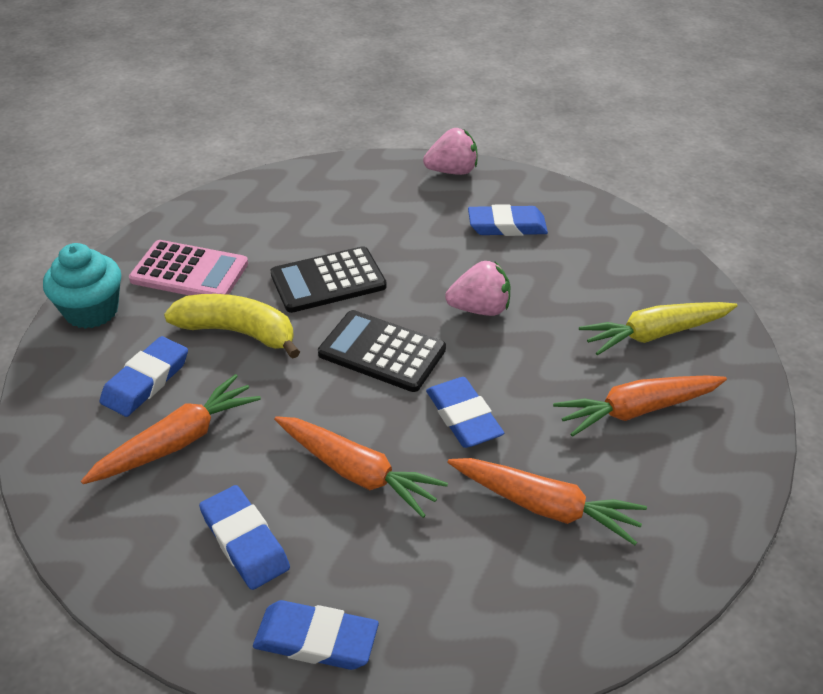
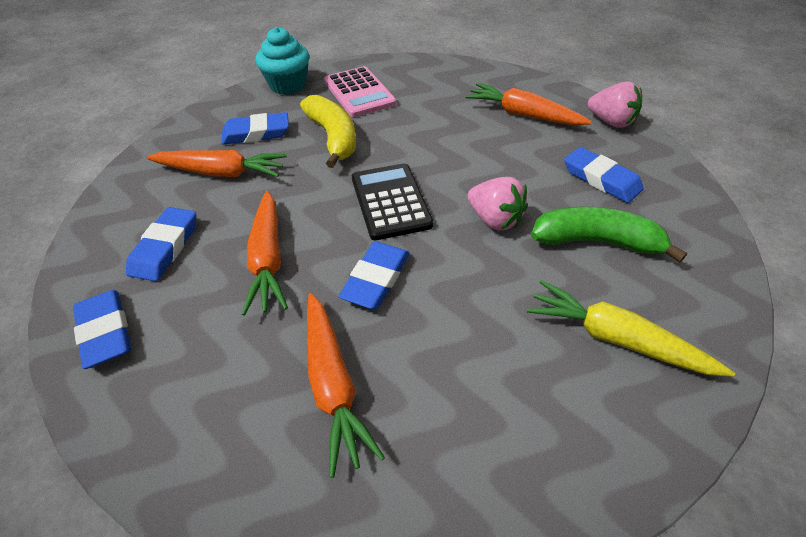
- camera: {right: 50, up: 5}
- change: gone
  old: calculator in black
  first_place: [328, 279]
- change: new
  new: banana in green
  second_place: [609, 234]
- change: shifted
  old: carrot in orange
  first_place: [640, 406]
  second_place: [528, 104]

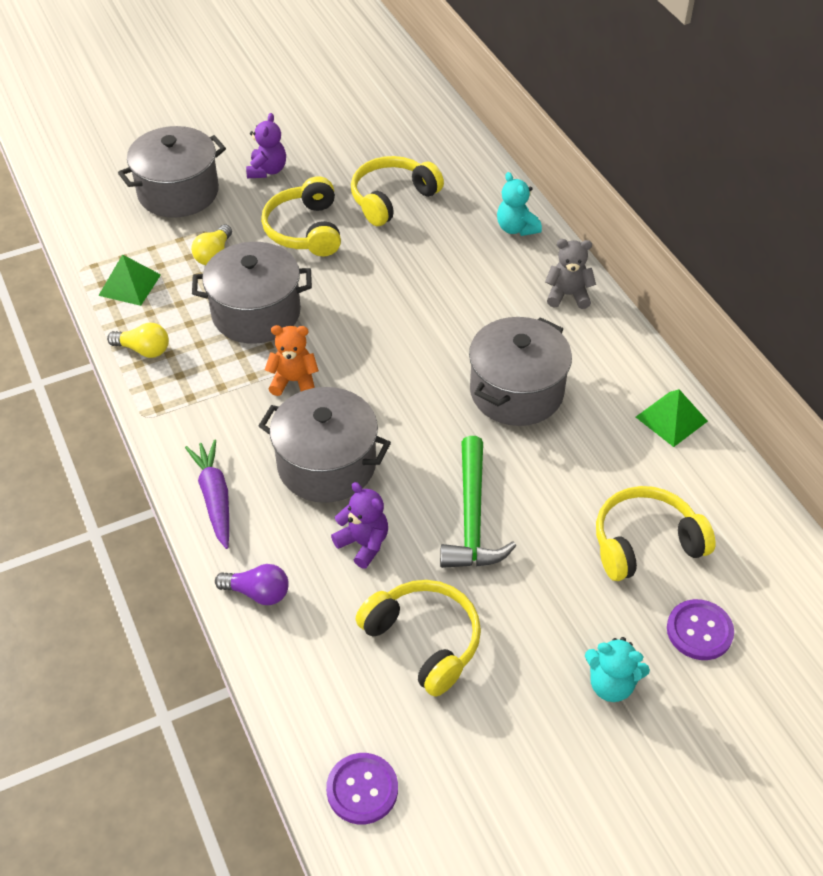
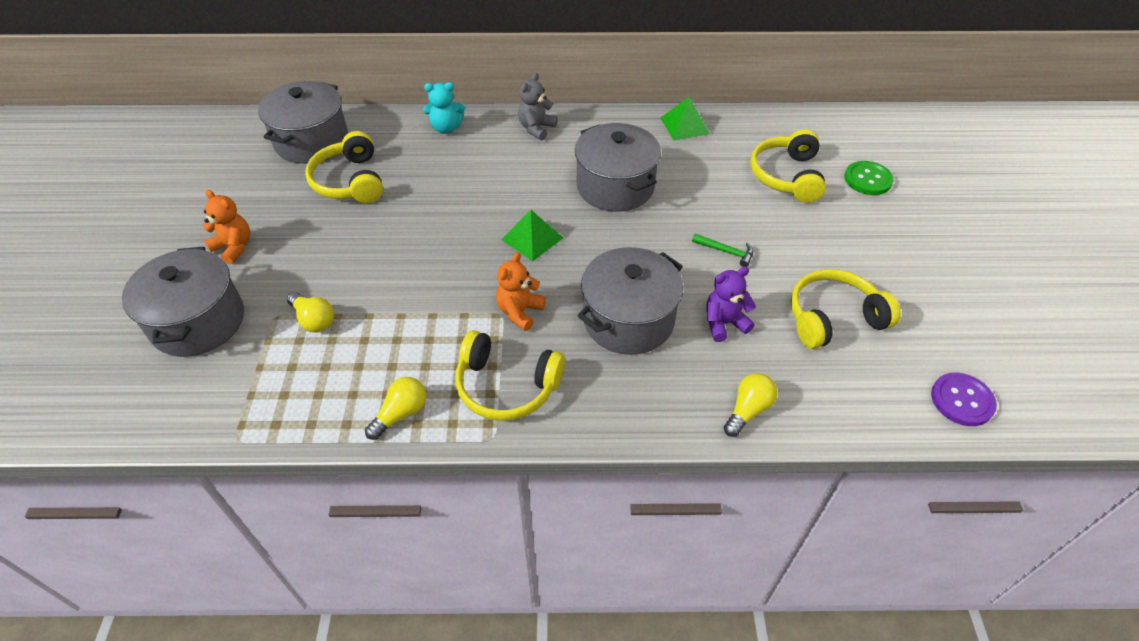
- camera: {right: -65, up: 0}
- change: gone
  old: carrot in purple
  first_place: [207, 494]
- change: gone
  old: teddy bear in turquoise
  first_place: [617, 669]
- change: shifted
  old: pyramid in green
  first_place: [129, 280]
  second_place: [532, 235]
- change: shifted
  old: pot in grey
  first_place: [252, 293]
  second_place: [303, 122]
- change: shifted
  old: headphones in yellow
  first_place: [301, 216]
  second_place: [510, 375]
- change: repainted
  old: light bulb in purple
  new: light bulb in yellow
  first_place: [252, 584]
  second_place: [750, 405]
- change: repainted
  old: teddy bear in purple
  new: teddy bear in orange
  first_place: [266, 145]
  second_place: [226, 227]
- change: repainted
  old: button in purple
  new: button in green
  first_place: [700, 629]
  second_place: [869, 178]
- change: scaled
  old: hammer in green
  first_place: [478, 502]
  second_place: [722, 250]
  factor: 0.49

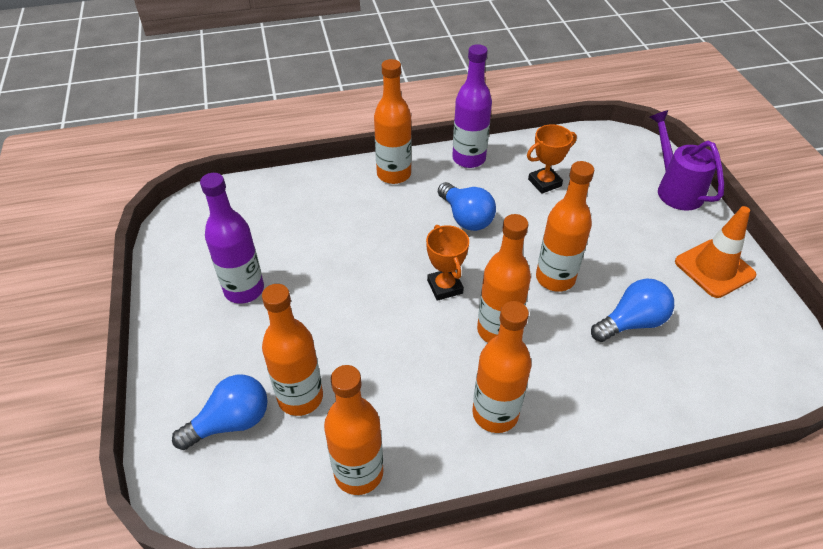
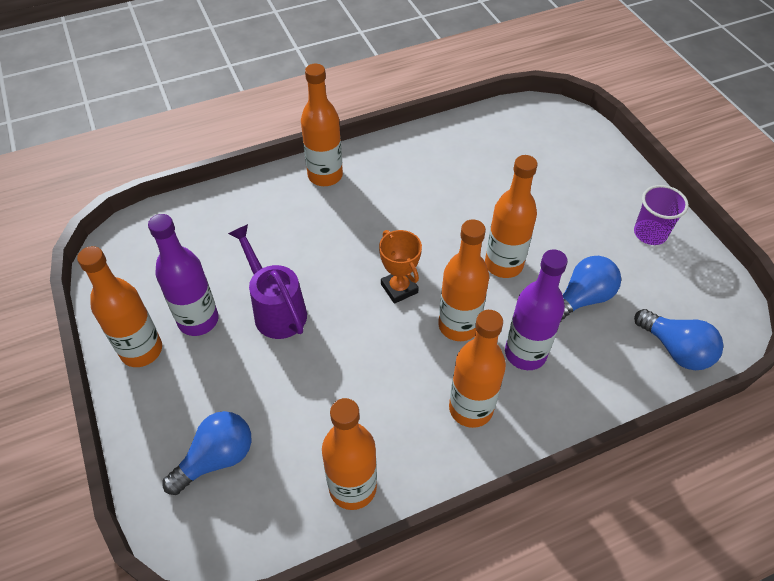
- camera: {right: -10, up: 5}
- change: gone
  old: trophy in orange
  first_place: [552, 159]
- change: shifted
  old: bottle in orange
  first_place: [292, 350]
  second_place: [119, 306]
- change: shifted
  old: light bulb in blue
  first_place: [467, 206]
  second_place: [678, 339]
- change: shifted
  old: bottle in purple
  first_place: [472, 106]
  second_place: [536, 309]
- change: shifted
  old: watering can in purple
  first_place: [687, 160]
  second_place: [267, 281]
- change: swapped
  old: traffic cone in orange
  new: cup in purple
  first_place: [715, 252]
  second_place: [661, 215]

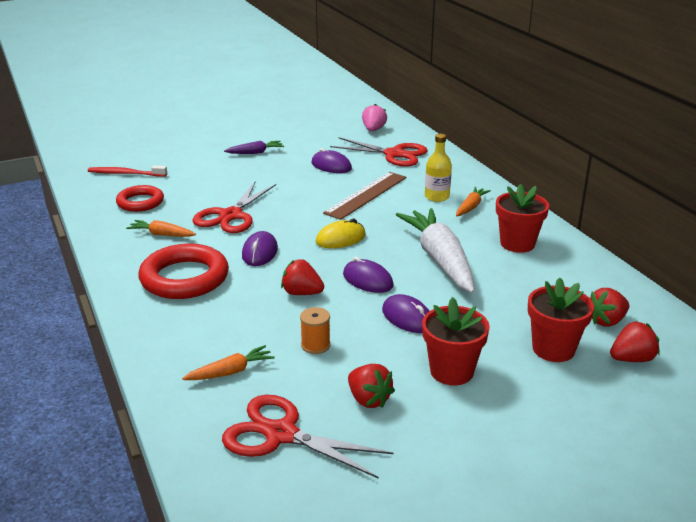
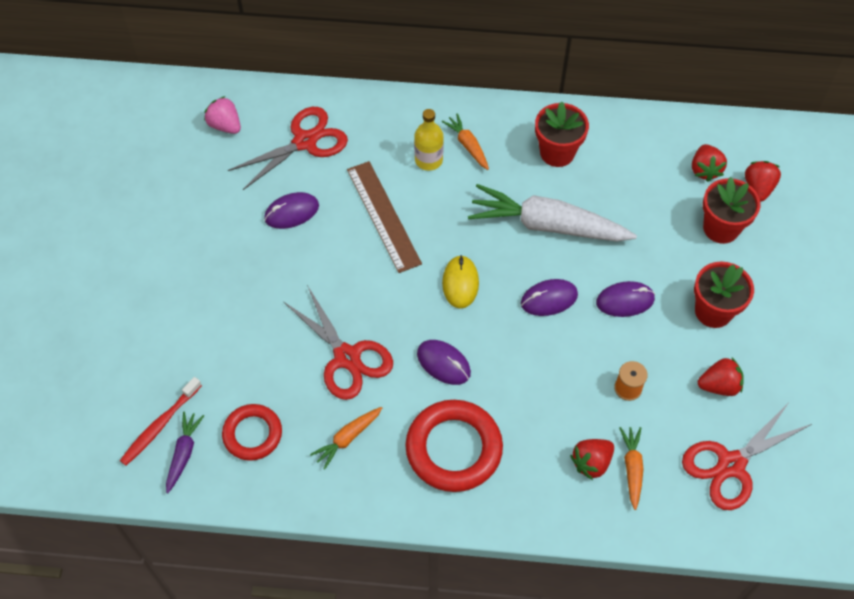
- camera: {right: -60, up: 30}
- change: shifted
  old: carrot in purple
  first_place: [254, 147]
  second_place: [185, 452]
- change: shifted
  old: strawberry in red
  first_place: [302, 277]
  second_place: [592, 459]

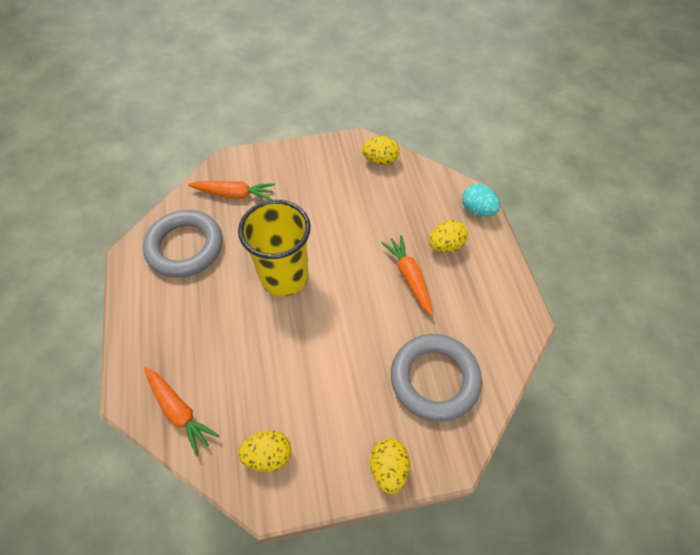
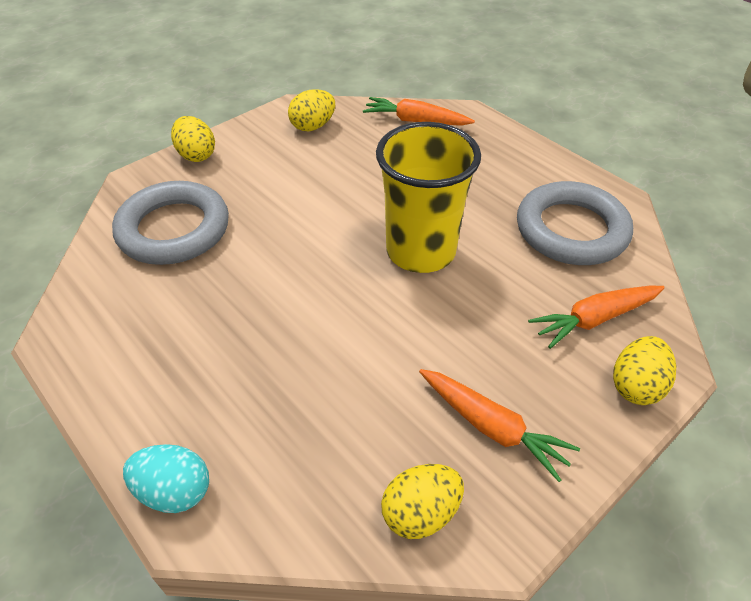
- camera: {right: 150, up: -10}
- change: shifted
  old: carrot in orange
  first_place: [407, 275]
  second_place: [499, 425]
- change: shifted
  old: egg in yellow
  first_place: [448, 236]
  second_place: [644, 370]

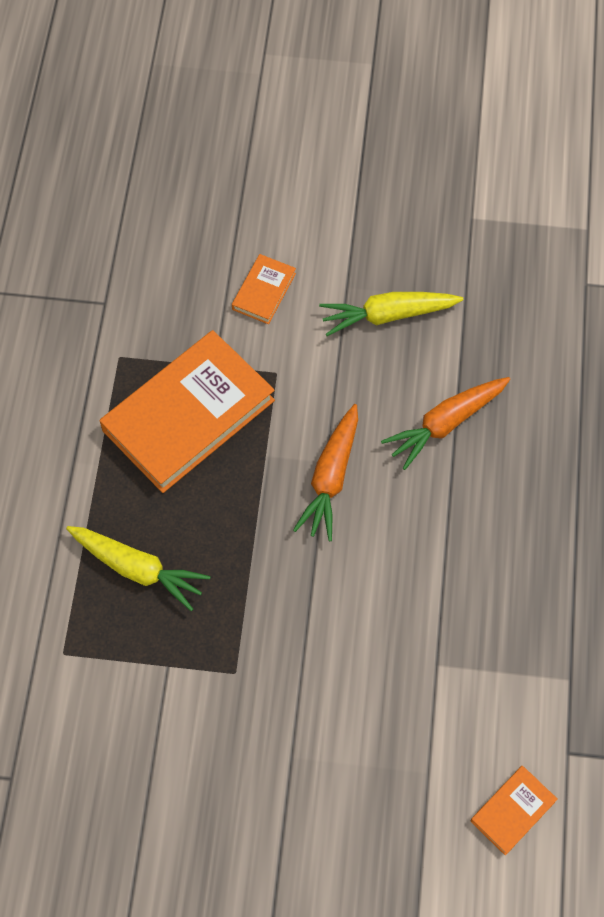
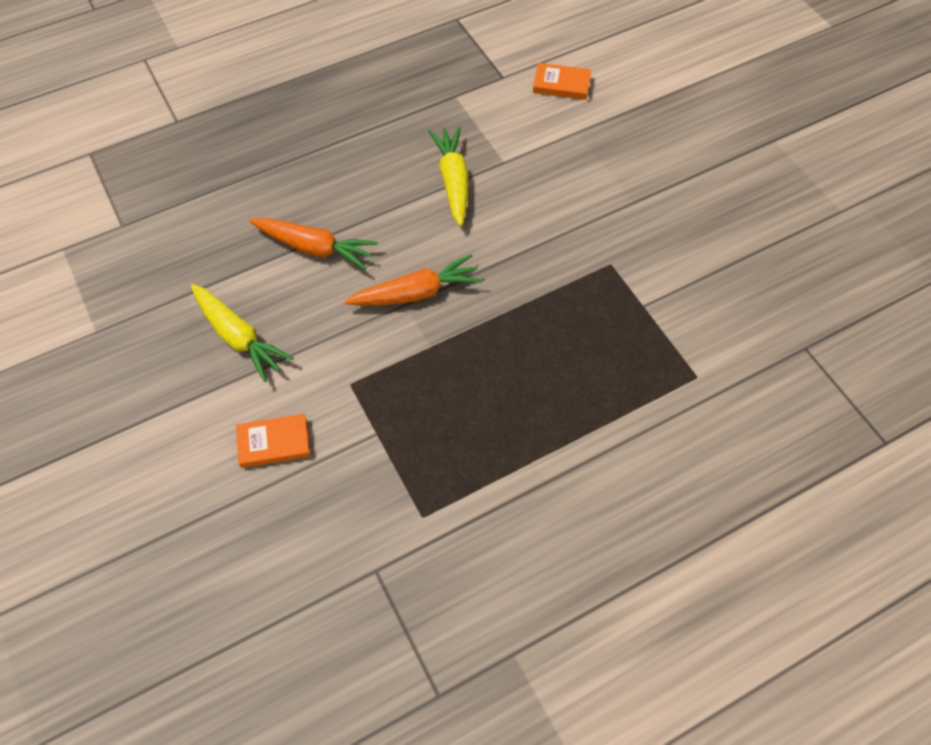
- camera: {right: -125, up: -5}
- change: gone
  old: book in orange
  first_place: [187, 411]
- change: shifted
  old: carrot in yellow
  first_place: [138, 568]
  second_place: [448, 177]

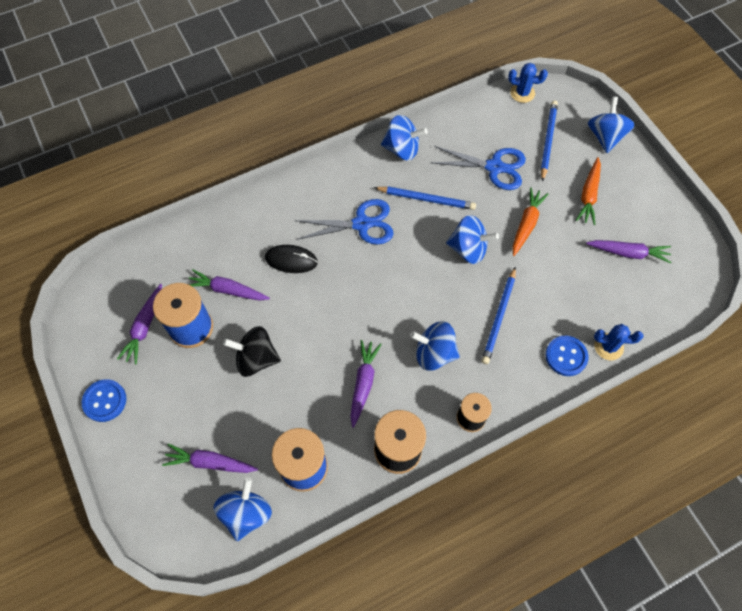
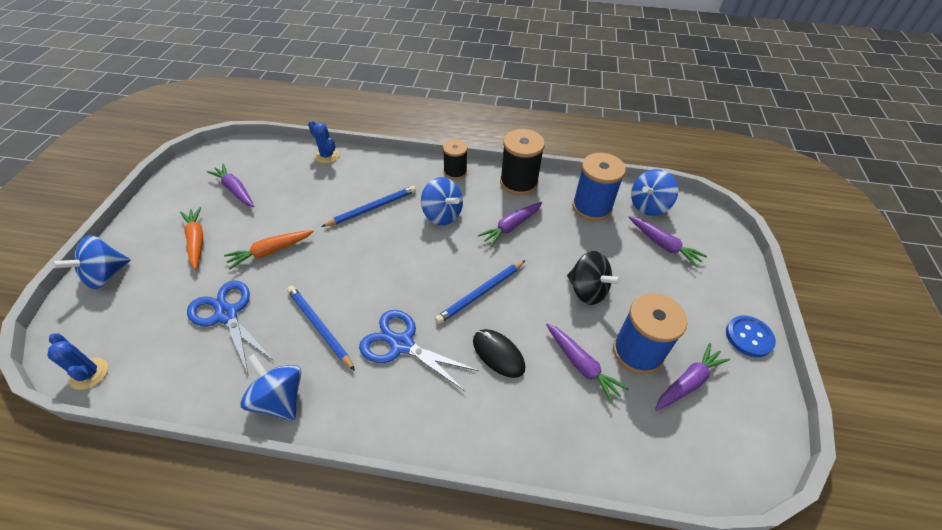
- camera: {right: -145, up: -15}
- change: gone
  old: spinning top in blue
  first_place: [472, 239]
- change: gone
  old: button in blue
  first_place: [567, 356]
- change: shifted
  old: pencil in blue
  first_place: [549, 141]
  second_place: [480, 292]
- change: rotated
  old: carrot in orange
  first_place: [588, 191]
  second_place: [191, 238]
  degrees: -75

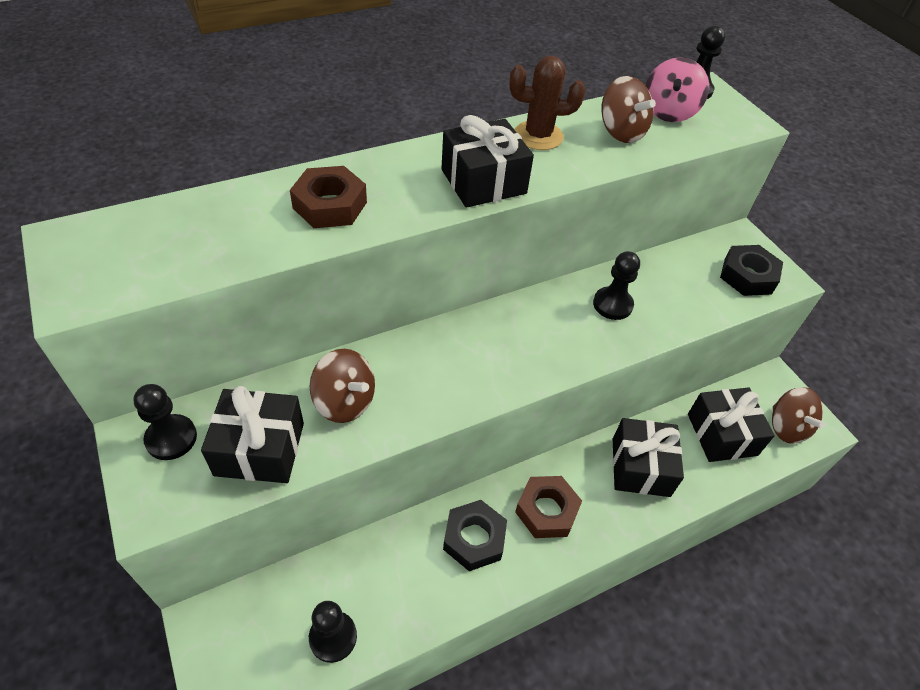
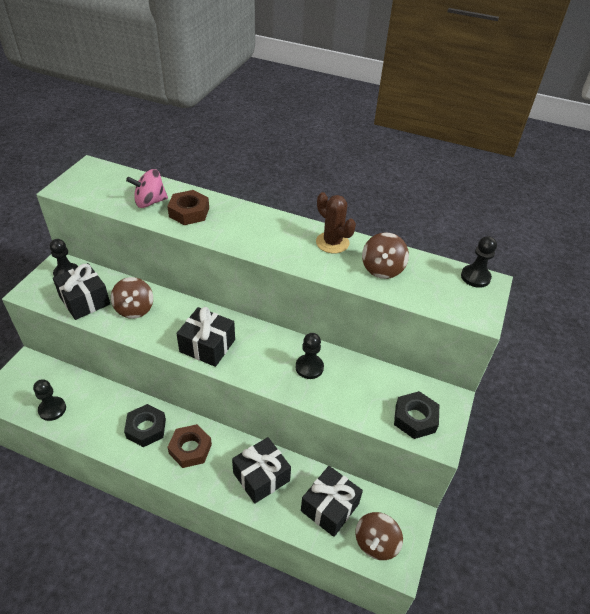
- camera: {right: 50, up: -5}
- change: shifted
  old: gift in black
  first_place: [487, 161]
  second_place: [205, 337]
- change: shifted
  old: spinning top in pink
  first_place: [677, 89]
  second_place: [147, 188]

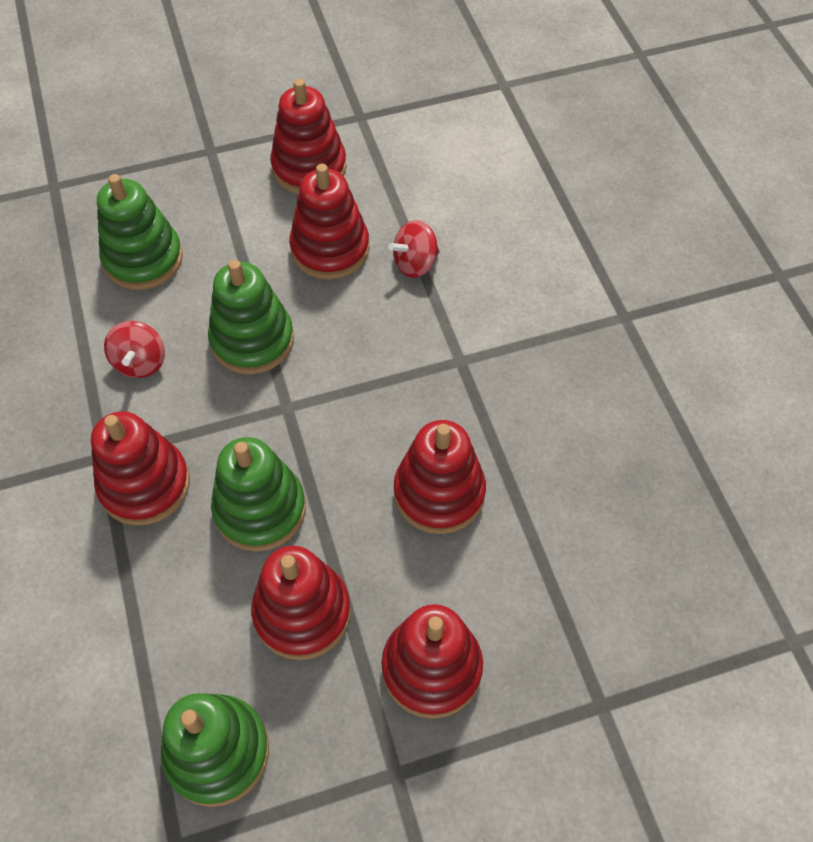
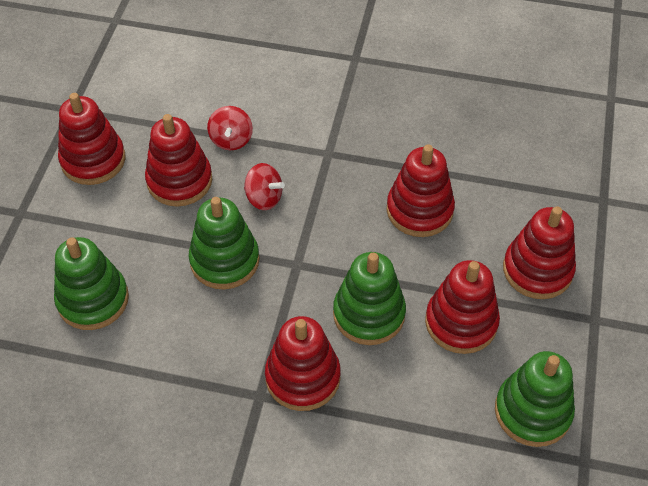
- camera: {right: -60, up: -5}
- change: shifted
  old: spinning top in red
  first_place: [134, 349]
  second_place: [264, 186]

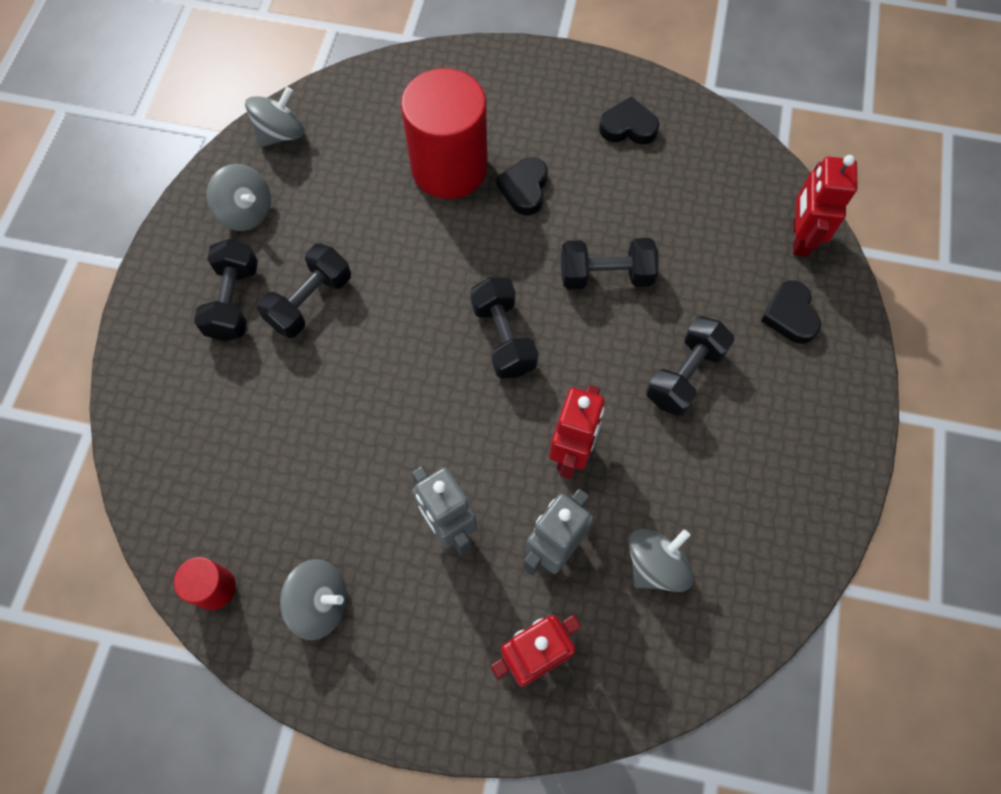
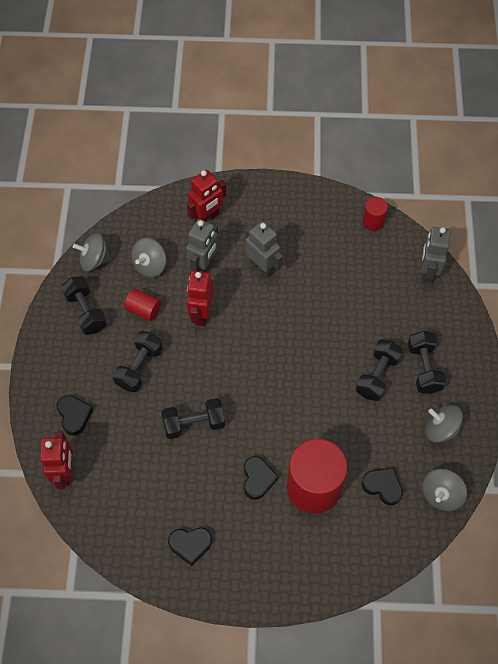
- camera: {right: 170, up: -5}
- change: new
  new: cylinder in red
  second_place: [142, 305]
- change: new
  new: heart in black
  second_place: [382, 486]
- change: new
  new: robot in grey
  second_place: [436, 255]
- change: shifted
  old: spinning top in grey
  first_place: [313, 599]
  second_place: [92, 252]
- change: shifted
  old: dumbbell in black
  first_place: [504, 327]
  second_place: [84, 305]

